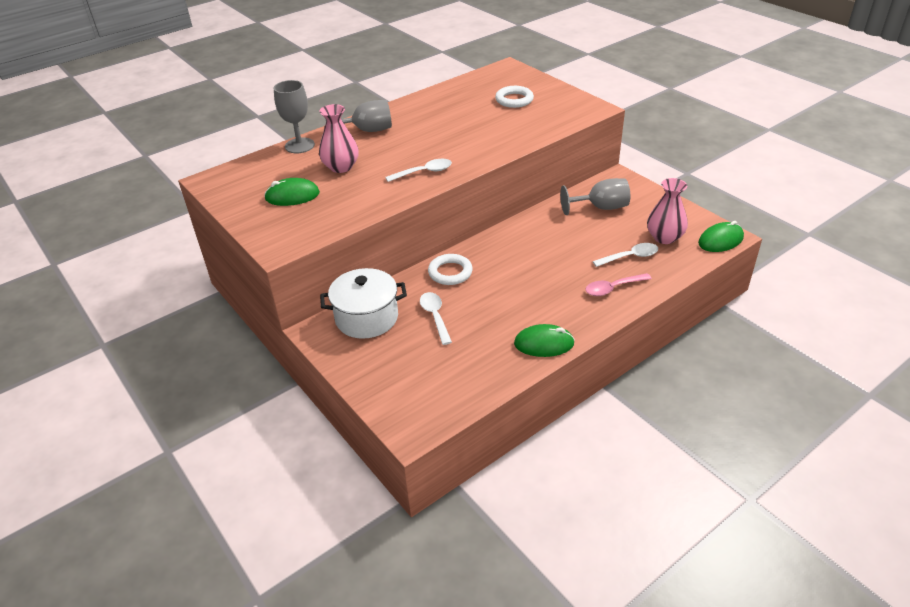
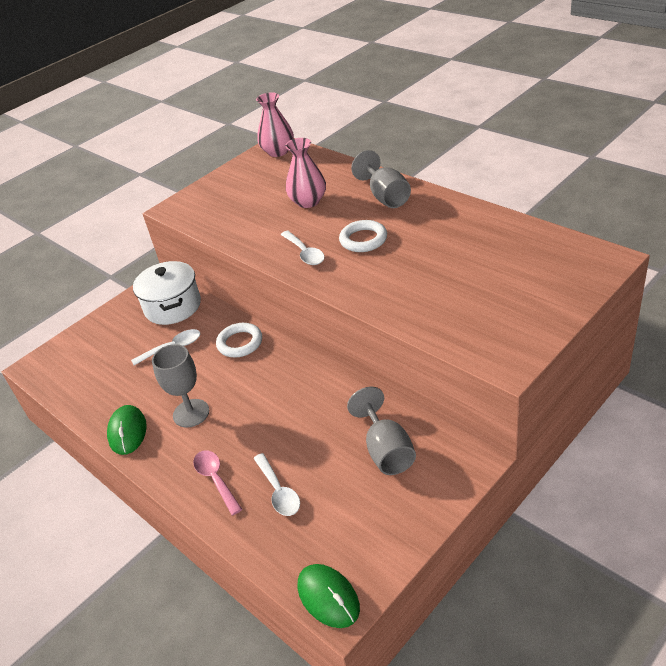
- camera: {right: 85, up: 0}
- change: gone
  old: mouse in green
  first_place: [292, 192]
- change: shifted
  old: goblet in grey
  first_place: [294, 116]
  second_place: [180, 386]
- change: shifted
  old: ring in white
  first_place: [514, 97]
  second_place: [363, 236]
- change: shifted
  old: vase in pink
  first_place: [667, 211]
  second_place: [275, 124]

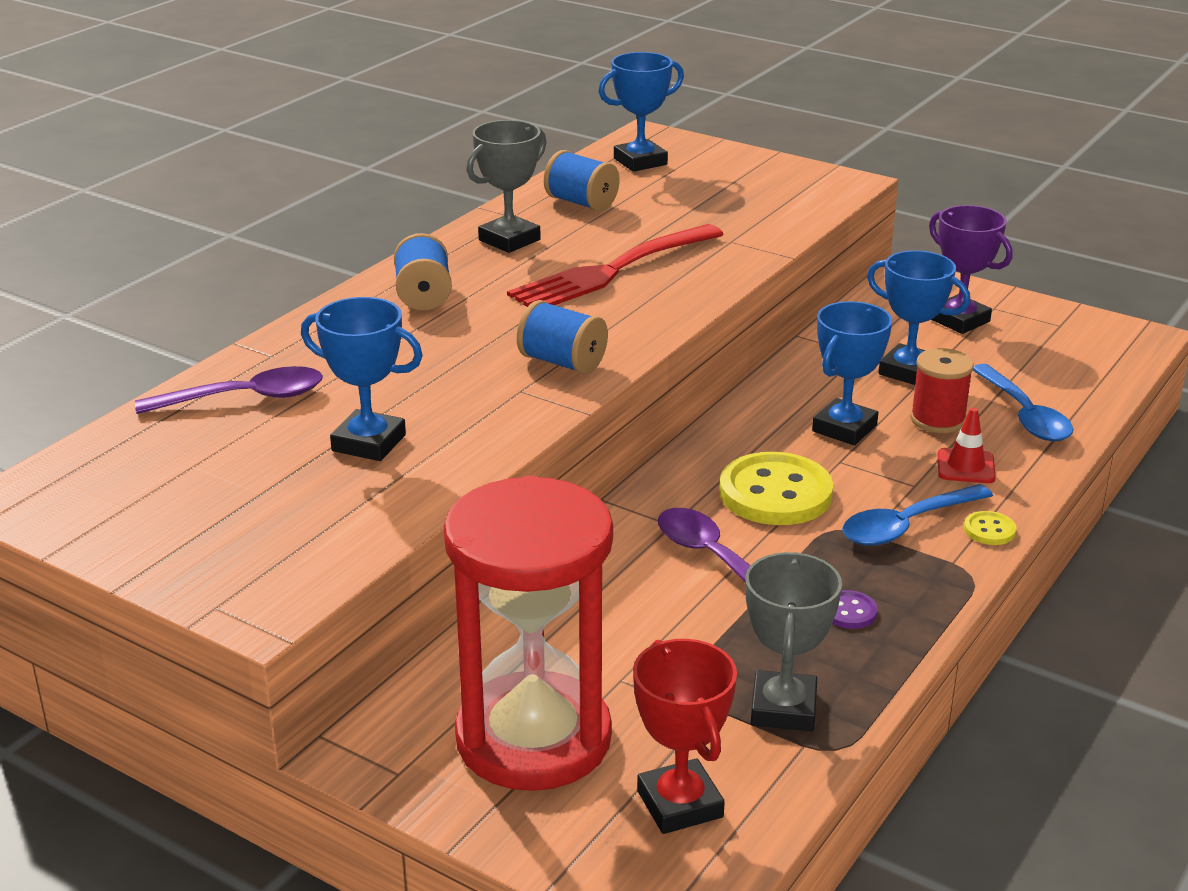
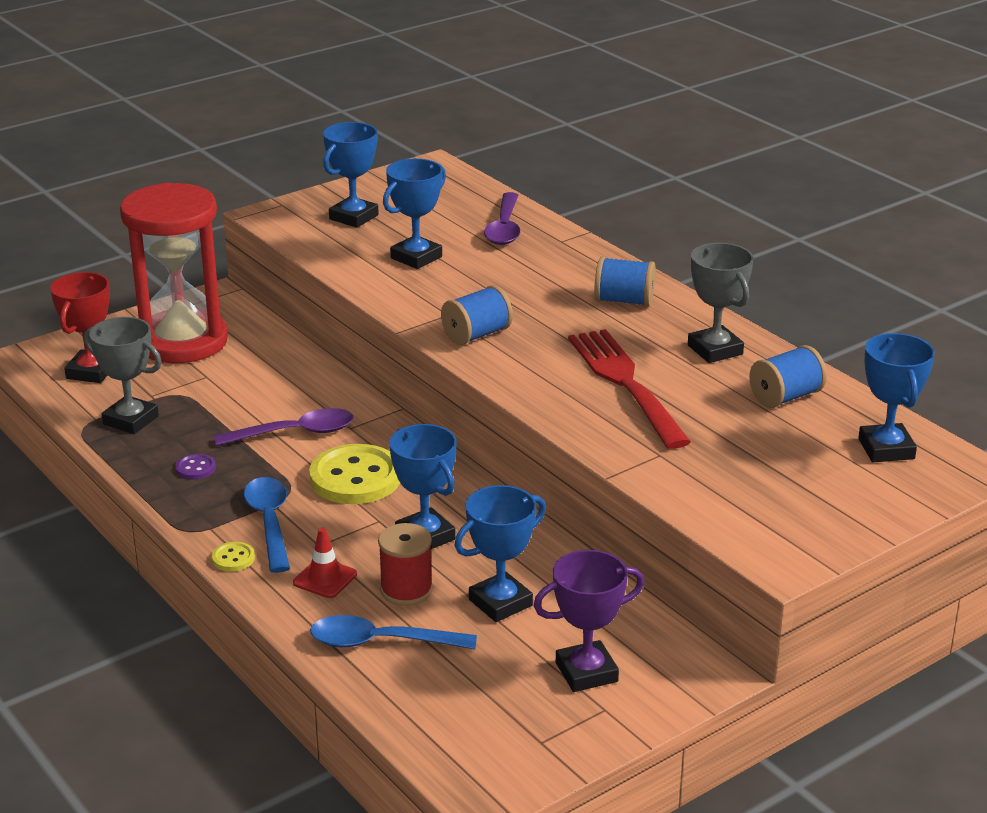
- camera: {right: 110, up: 0}
- change: new
  new: trophy in blue
  second_place: [351, 175]
- change: rotated
  old: trophy in red
  first_place: [685, 736]
  second_place: [80, 327]
  degrees: -75

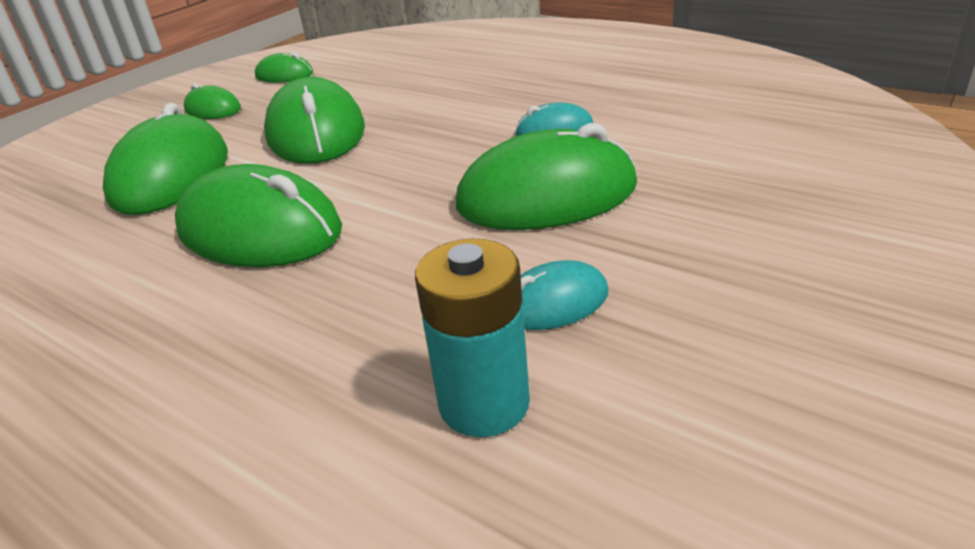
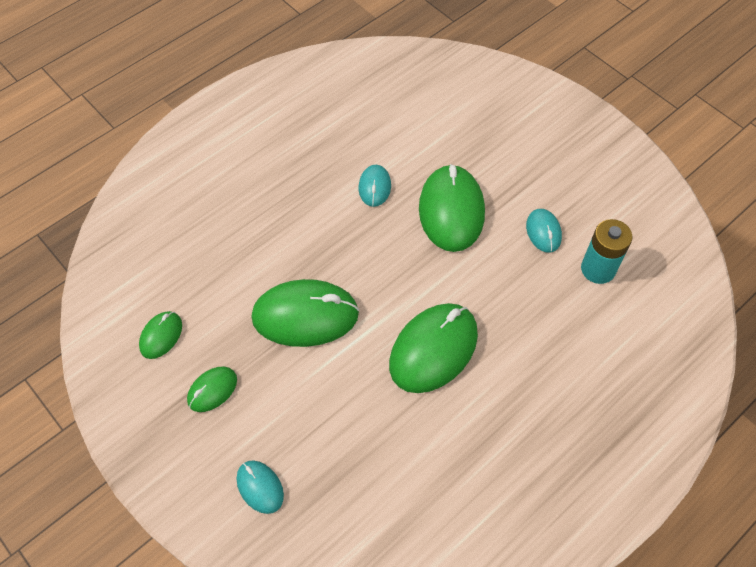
- camera: {right: -80, up: 25}
- change: gone
  old: mouse in green
  first_place: [165, 159]
- change: new
  new: mouse in turquoise
  second_place: [260, 487]

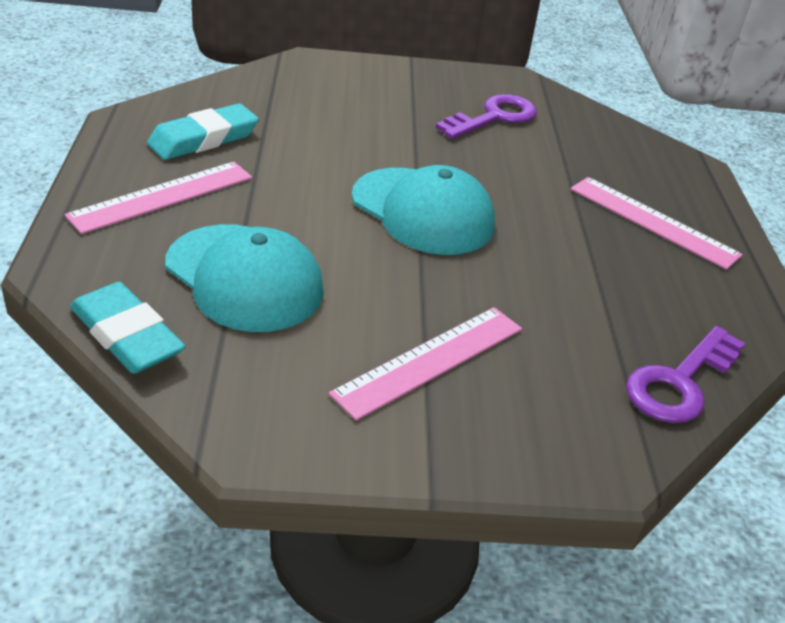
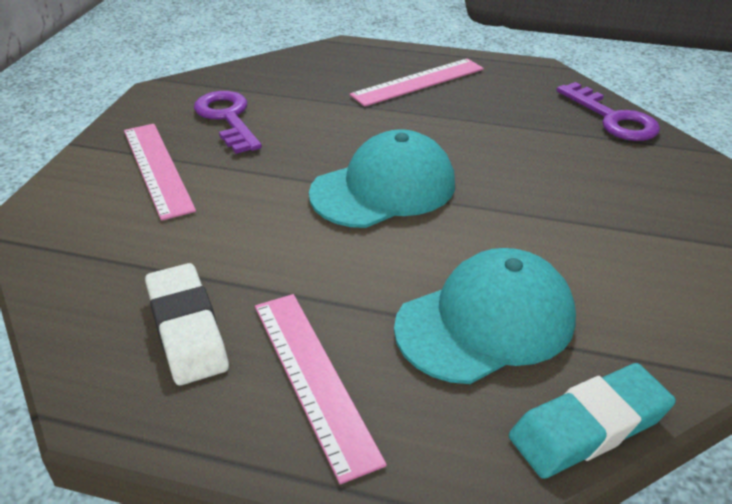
- camera: {right: -70, up: 0}
- change: shifted
  old: ruler in pink
  first_place: [425, 364]
  second_place: [160, 172]
- change: repainted
  old: eraser in turquoise
  new: eraser in white
  first_place: [203, 131]
  second_place: [187, 324]

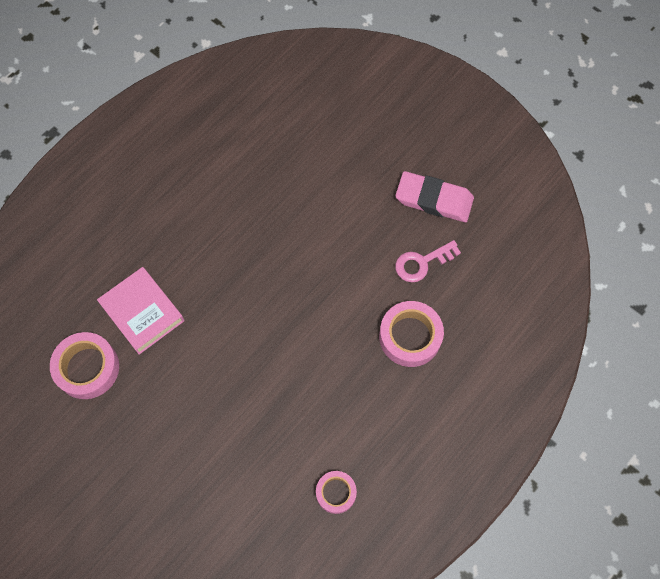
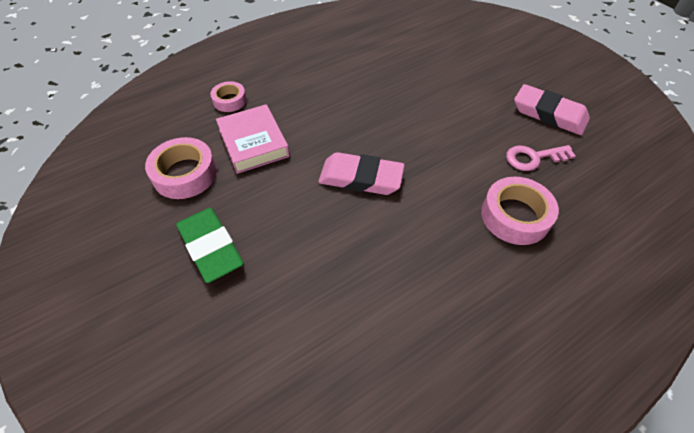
- camera: {right: 15, up: -15}
- change: new
  new: eraser in green
  second_place: [210, 245]
- change: new
  new: eraser in pink
  second_place: [361, 173]
- change: shifted
  old: tape in pink
  first_place: [336, 492]
  second_place: [228, 96]

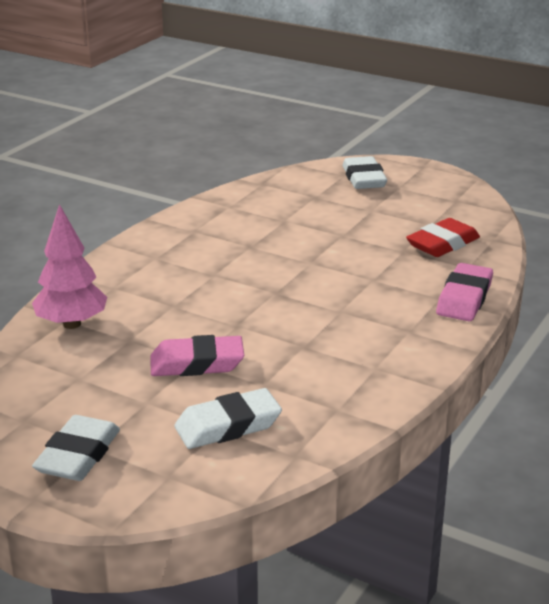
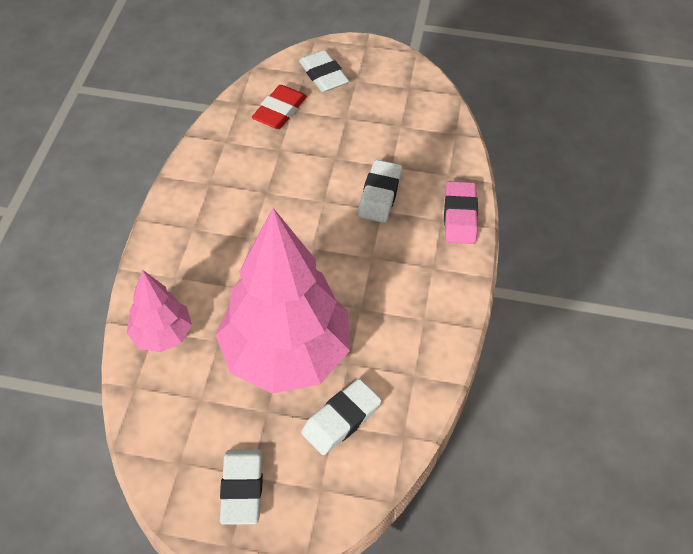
- camera: {right: -20, up: 25}
- change: new
  new: eraser in white
  second_place: [380, 191]
- change: shifted
  old: eraser in red
  first_place: [443, 237]
  second_place: [279, 107]
- change: swapped
  old: eraser in pink
  new: tree in pink
  first_place: [197, 355]
  second_place: [283, 301]

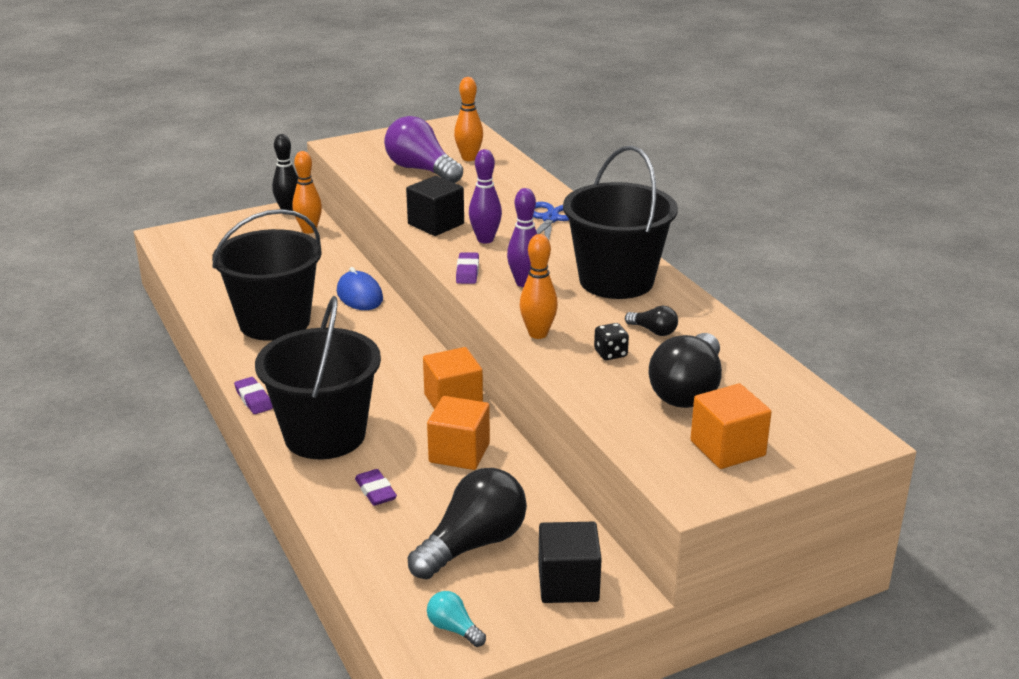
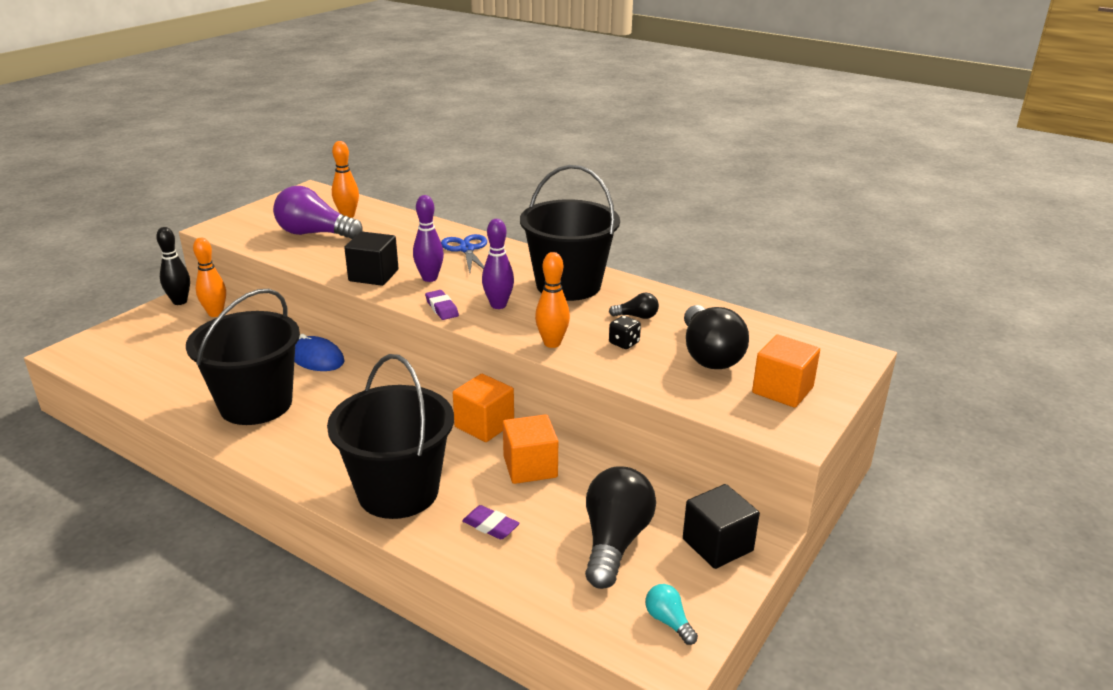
- camera: {right: -30, up: 0}
- change: gone
  old: eraser in purple
  first_place: [253, 395]
- change: rotated
  old: light bulb in turquoise
  first_place: [456, 619]
  second_place: [671, 614]
  degrees: 45

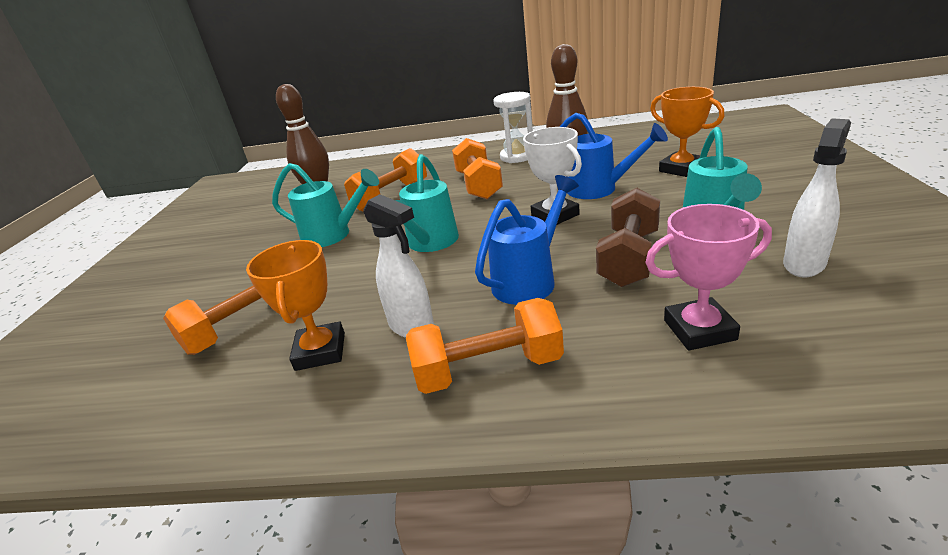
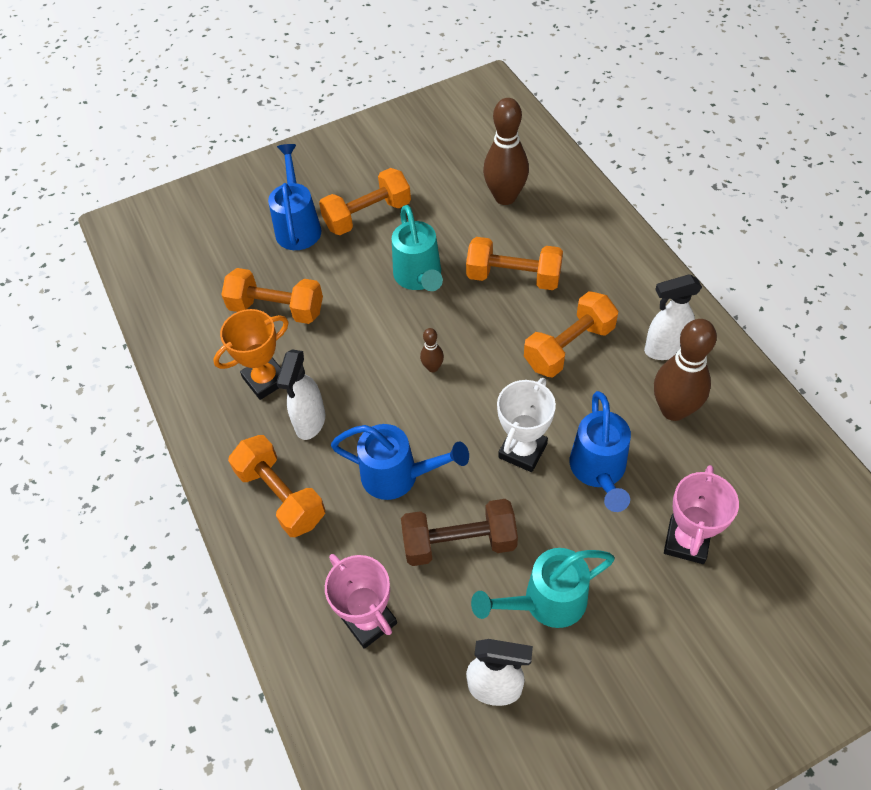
- camera: {right: 60, up: 25}
- change: new
  new: watering can in blue
  second_place: [295, 197]
- change: new
  new: dumbbell in orange
  second_place: [365, 201]
- change: swapped
  old: watering can in turquoise
  new: bowling pin in brown
  first_place: [427, 203]
  second_place: [432, 350]
- change: swapped
  old: hourglass in white
  new: spray bottle in white
  first_place: [513, 127]
  second_place: [673, 317]
- change: repainted
  old: trophy in orange
  new: trophy in pink
  first_place: [687, 132]
  second_place: [701, 514]

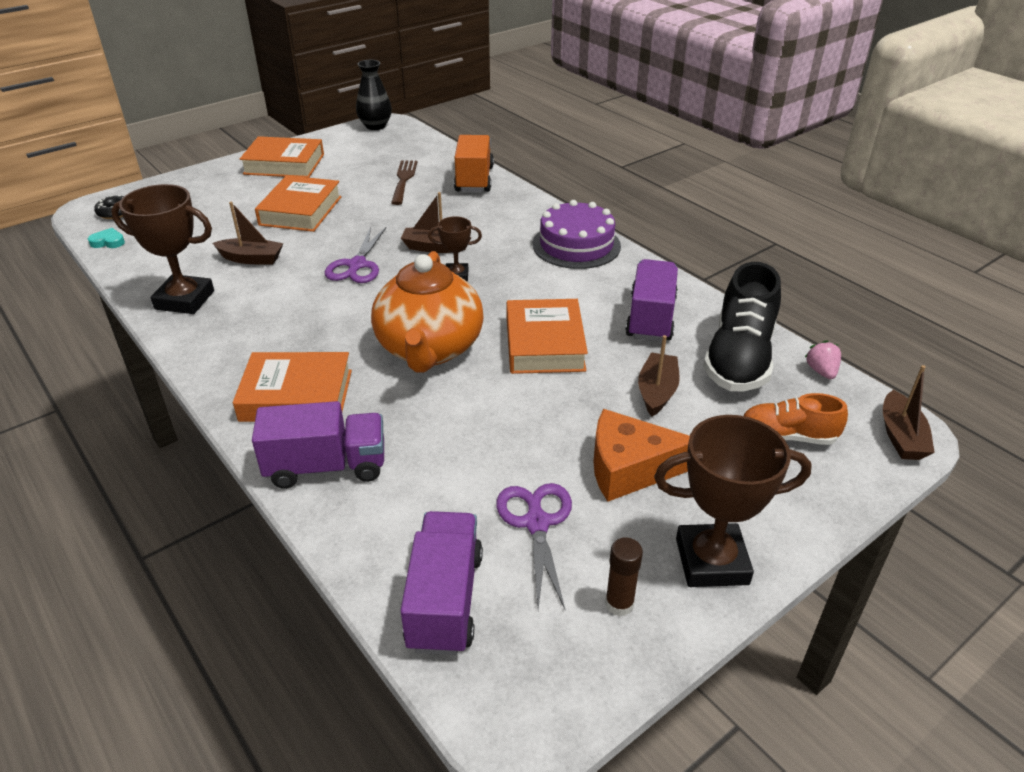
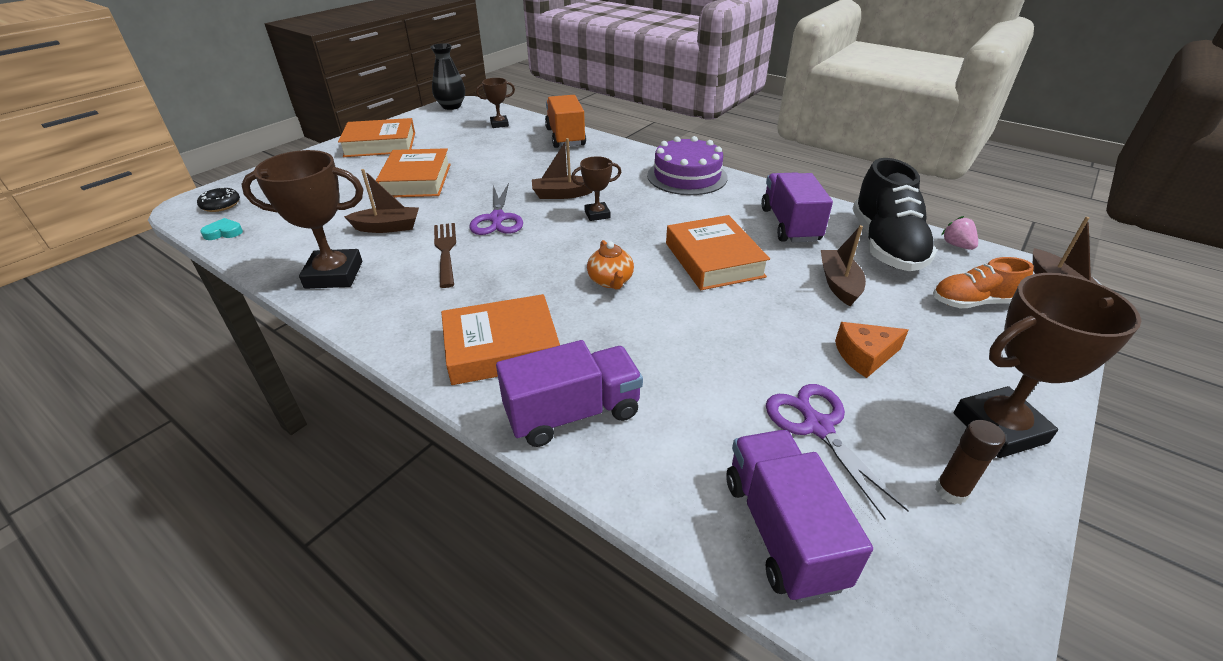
- camera: {right: -15, up: 0}
- change: new
  new: trophy in brown
  second_place: [495, 103]
- change: shifted
  old: fork in brown
  first_place: [404, 182]
  second_place: [445, 255]
- change: scaled
  old: teapot in orange
  first_place: [427, 312]
  second_place: [610, 264]
  factor: 0.43
- change: scaled
  old: cheese in orange
  first_place: [641, 455]
  second_place: [872, 350]
  factor: 0.64

